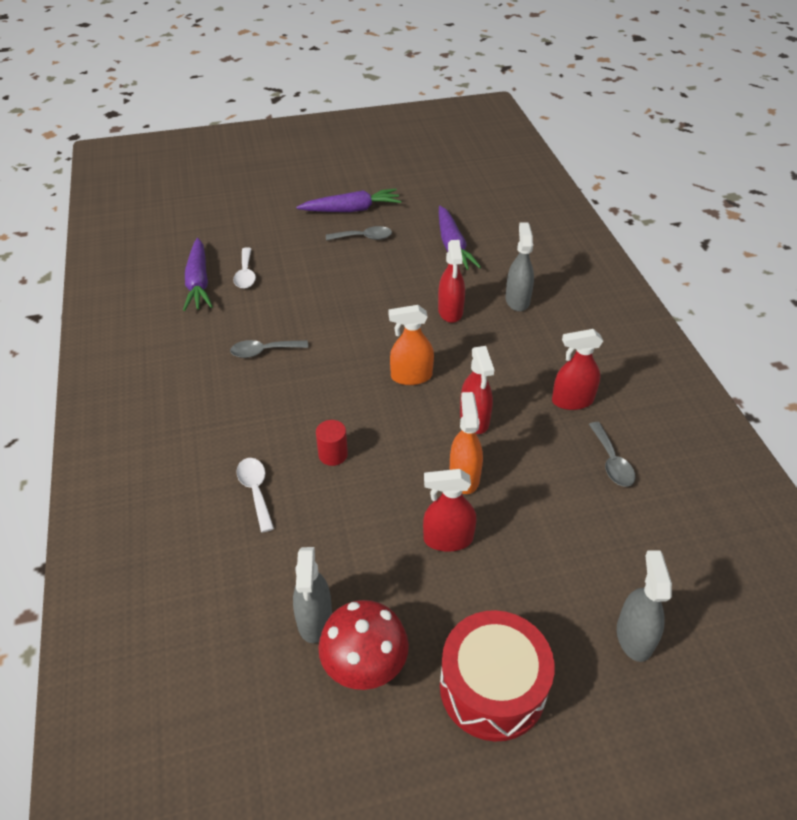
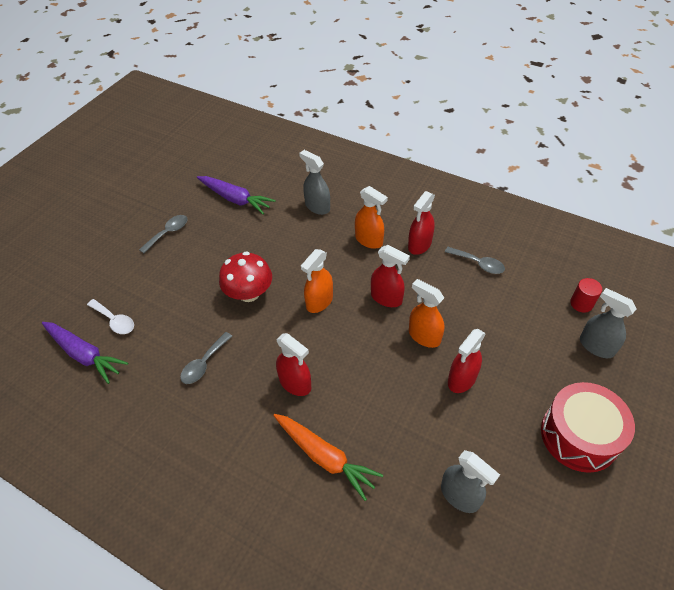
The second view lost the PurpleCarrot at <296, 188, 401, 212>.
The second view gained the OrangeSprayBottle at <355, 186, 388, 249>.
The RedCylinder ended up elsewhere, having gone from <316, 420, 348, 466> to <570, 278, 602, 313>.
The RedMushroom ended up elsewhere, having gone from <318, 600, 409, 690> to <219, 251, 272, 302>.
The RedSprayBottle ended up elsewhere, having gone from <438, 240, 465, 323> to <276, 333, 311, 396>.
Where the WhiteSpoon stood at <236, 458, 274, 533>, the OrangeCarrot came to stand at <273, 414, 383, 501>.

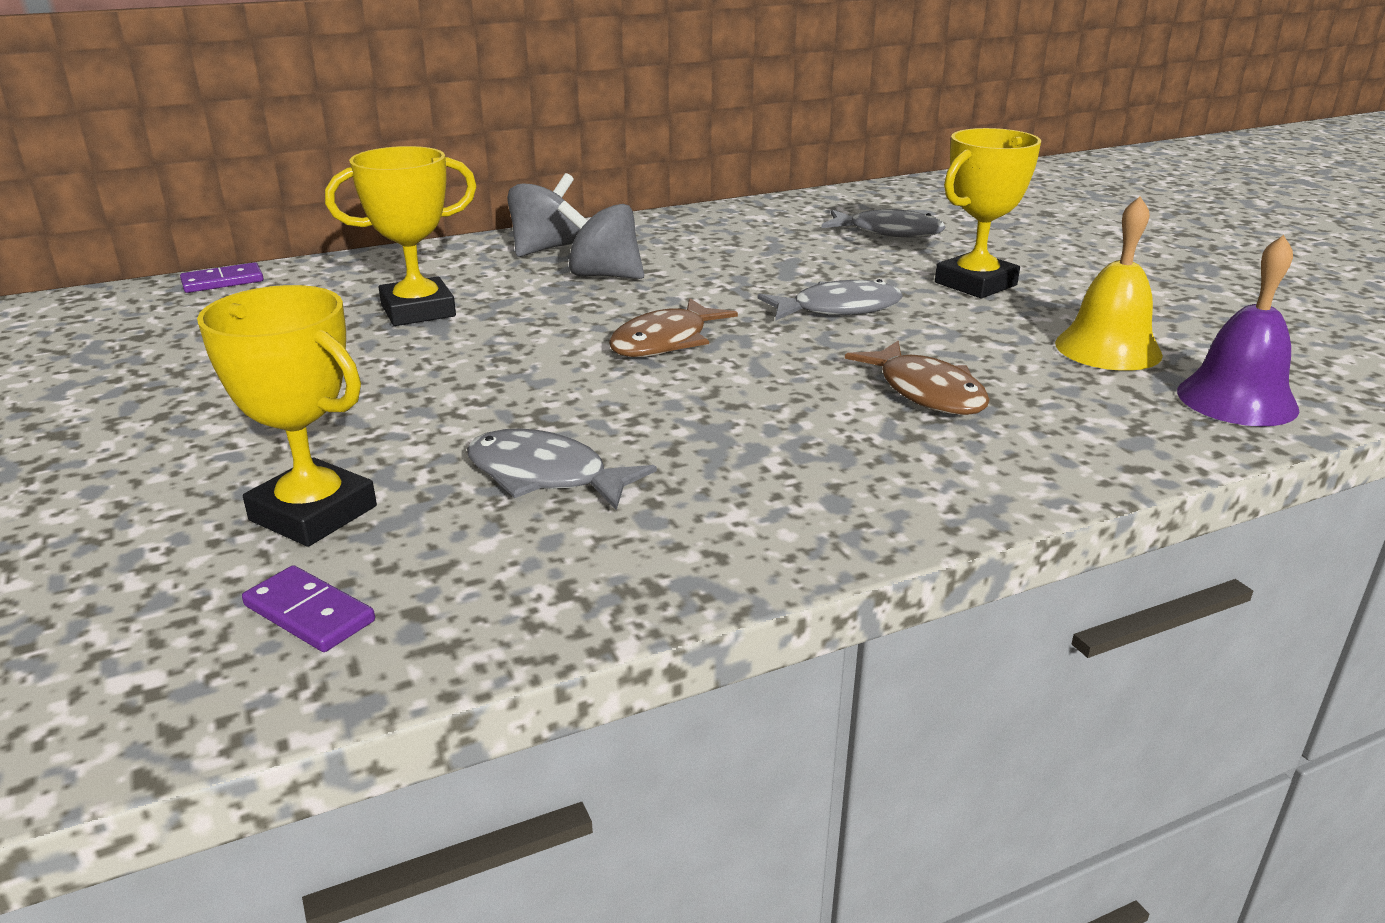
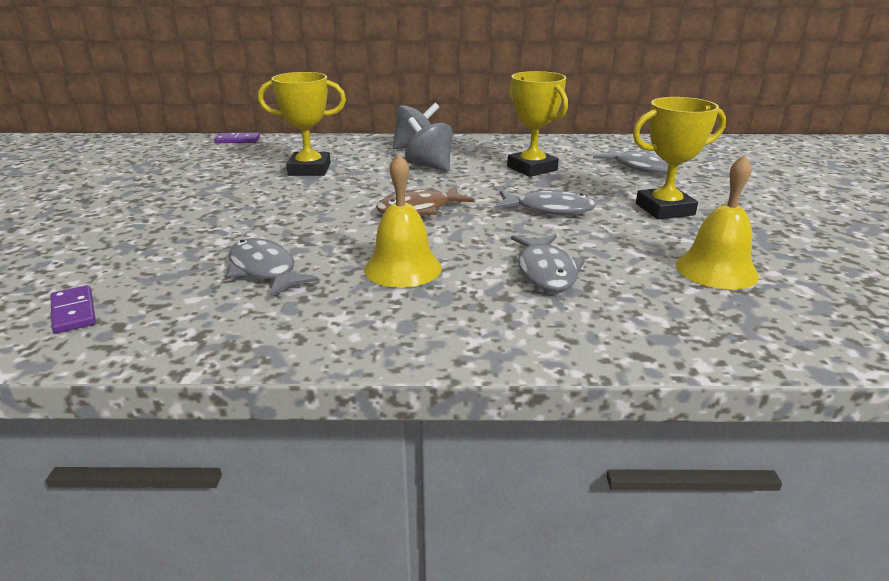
The second view lost the PurpleBell at <1177, 235, 1299, 426>.
The second view gained the YellowBell at <364, 154, 442, 288>.
The YellowTrophy ended up elsewhere, having gone from <197, 285, 377, 547> to <507, 71, 568, 177>.
What was the BrownFish at <845, 341, 990, 415> turned into the GreyFish at <511, 234, 585, 292>.

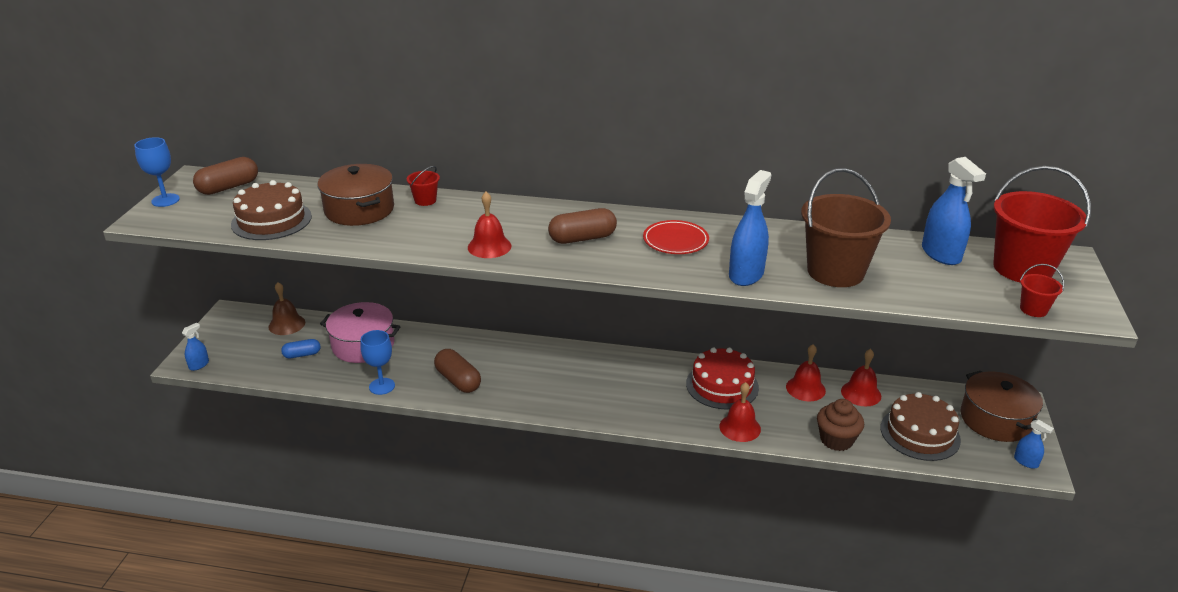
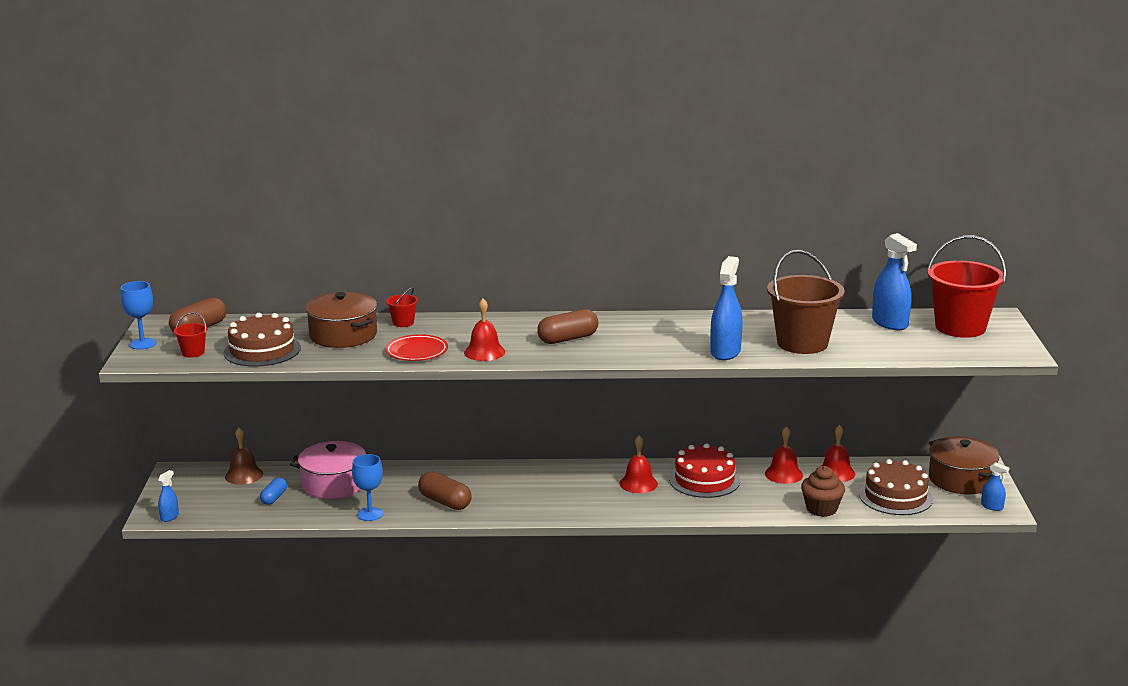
The RedPlate ended up elsewhere, having gone from <643, 220, 709, 254> to <385, 334, 448, 361>.
The RedBell ended up elsewhere, having gone from <719, 382, 761, 442> to <620, 435, 658, 493>.
The RedBucket ended up elsewhere, having gone from <1020, 264, 1064, 317> to <174, 312, 208, 358>.
The BlueCapsule at <281, 339, 320, 359> ended up facing another way, 45 degrees counterclockwise from before.

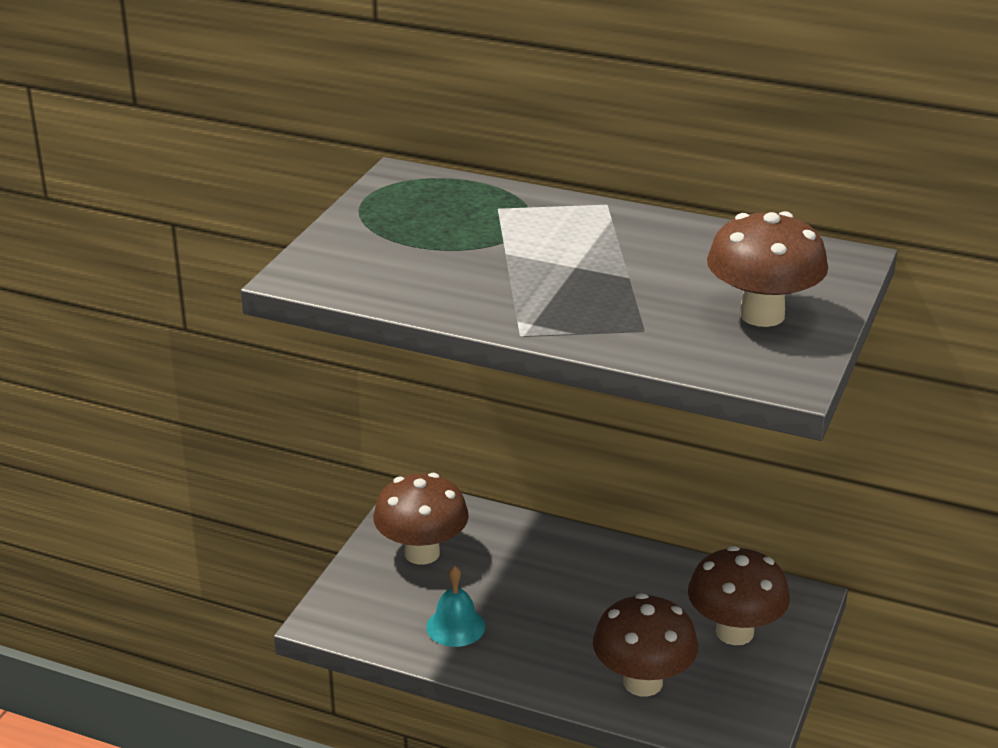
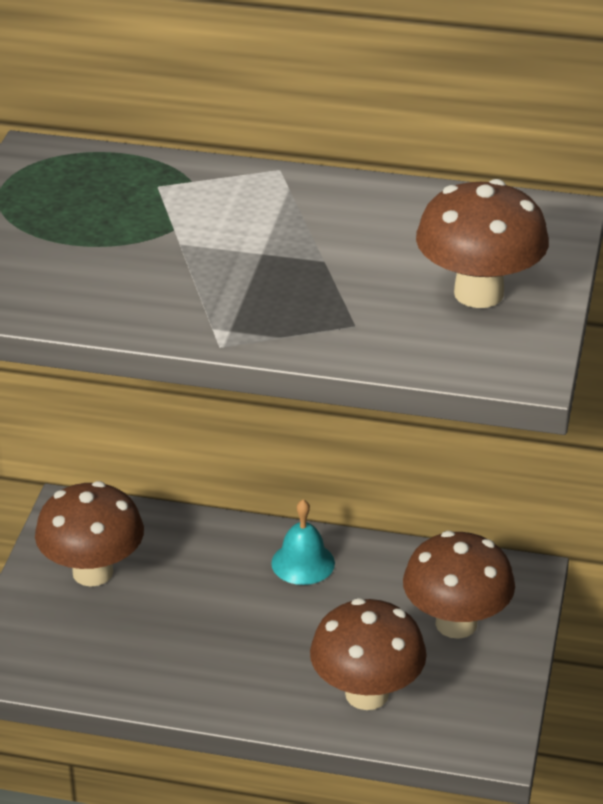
The TurquoiseBell ended up elsewhere, having gone from <426, 566, 485, 647> to <271, 499, 335, 585>.

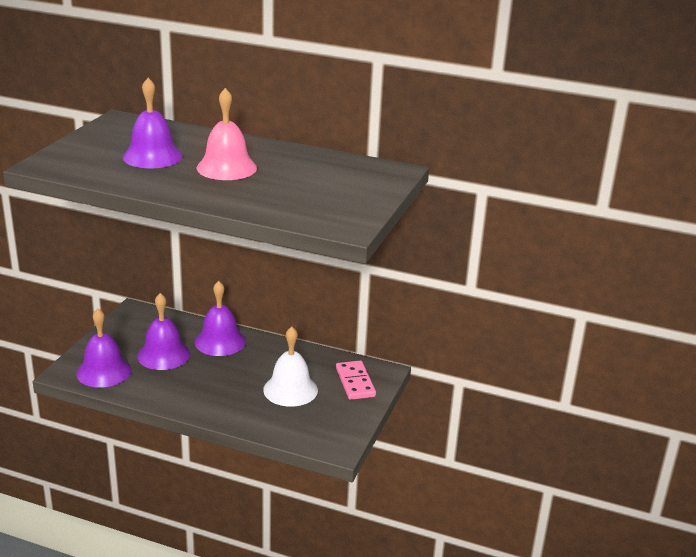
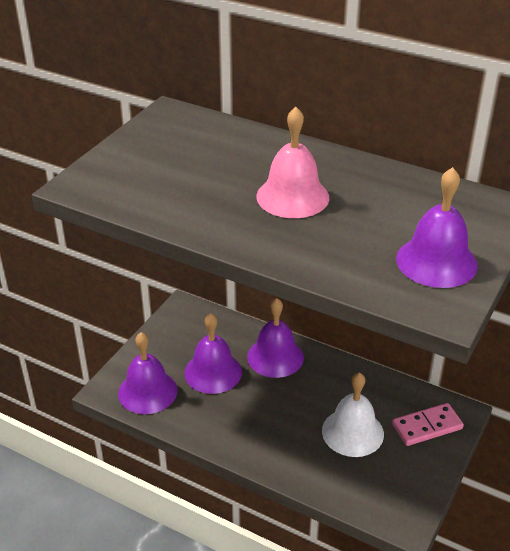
The PurpleBell ended up elsewhere, having gone from <123, 78, 183, 168> to <396, 167, 478, 288>.
The PinkDomino at <336, 360, 376, 400> ended up facing another way, 75 degrees clockwise from before.

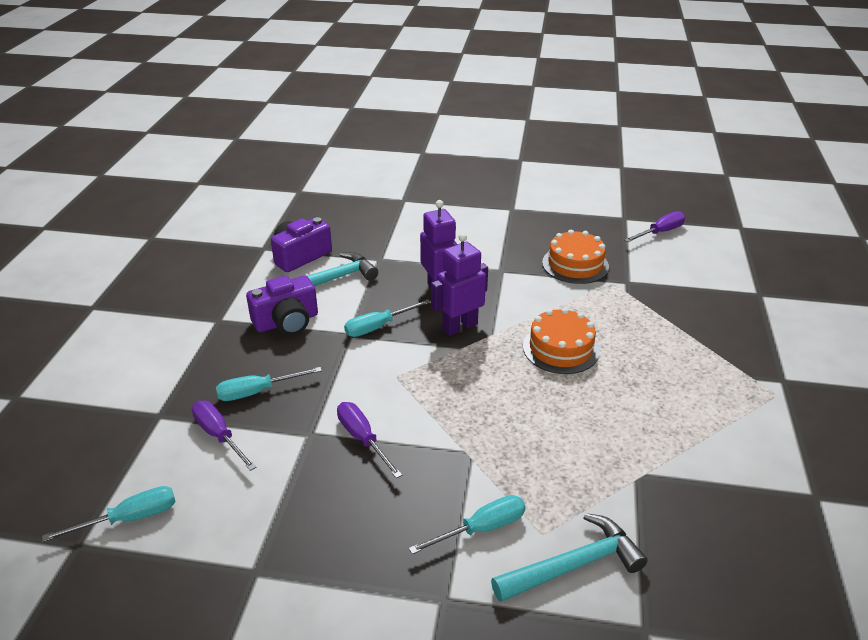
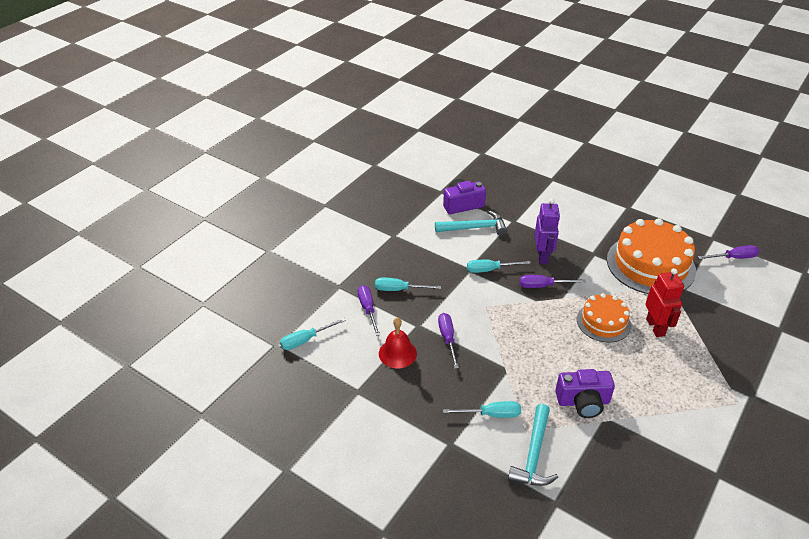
The second view gained the RedBell at <379, 317, 417, 368>.
The second view gained the RedRobot at <645, 268, 684, 337>.
The PurpleCamera ended up elsewhere, having gone from <246, 276, 318, 335> to <555, 369, 615, 418>.
Where the PurpleRobot stood at <431, 233, 488, 336>, the PurpleScrewdriver came to stand at <520, 275, 586, 288>.
The TurquoiseScrewdriver at <42, 486, 176, 542> ended up facing another way, 150 degrees clockwise from before.
The TurquoiseHammer at <491, 513, 648, 602> ended up facing another way, 105 degrees clockwise from before.
The size of the OrangeCake at <542, 230, 609, 284> changed by a factor of 1.76.

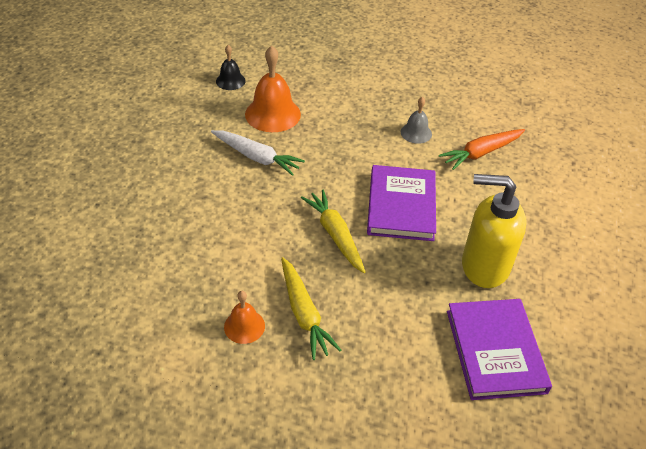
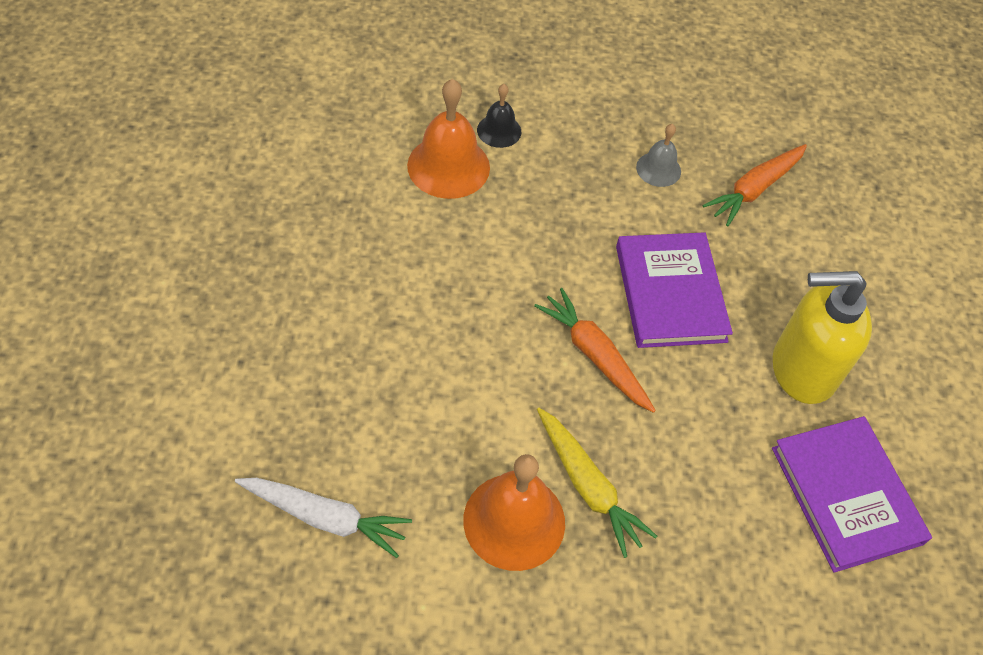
The WhiteCarrot ended up elsewhere, having gone from <211, 130, 305, 176> to <235, 478, 412, 558>.
The BlackBell ended up elsewhere, having gone from <216, 45, 246, 90> to <477, 84, 521, 148>.
What was the YellowCarrot at <301, 190, 366, 273> turned into the OrangeCarrot at <534, 288, 656, 413>.
The size of the OrangeBell at <224, 291, 265, 344> changed by a factor of 1.80.

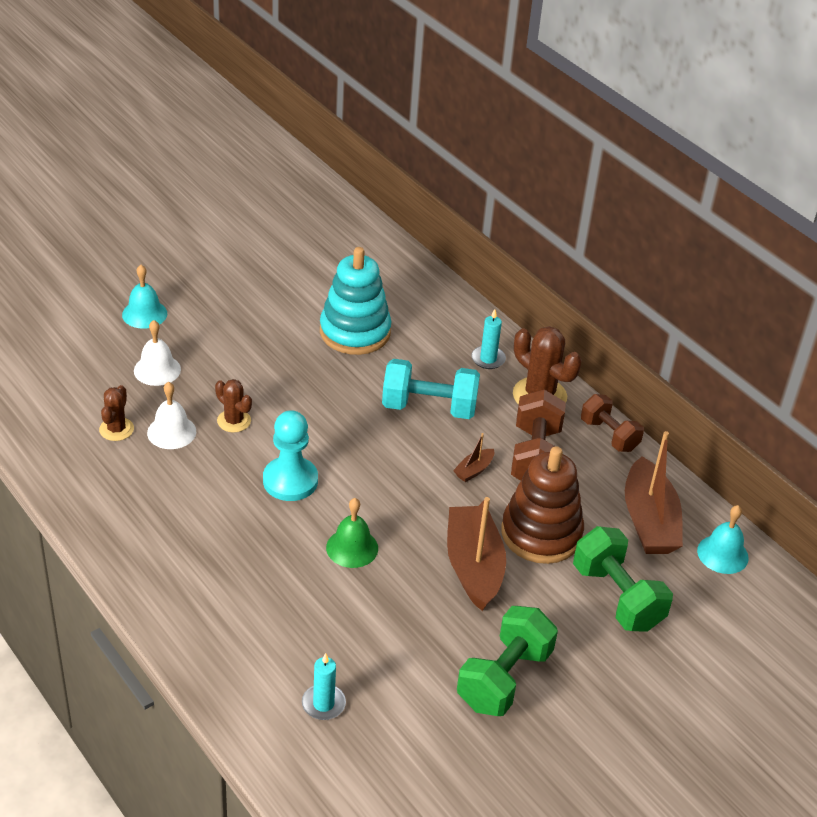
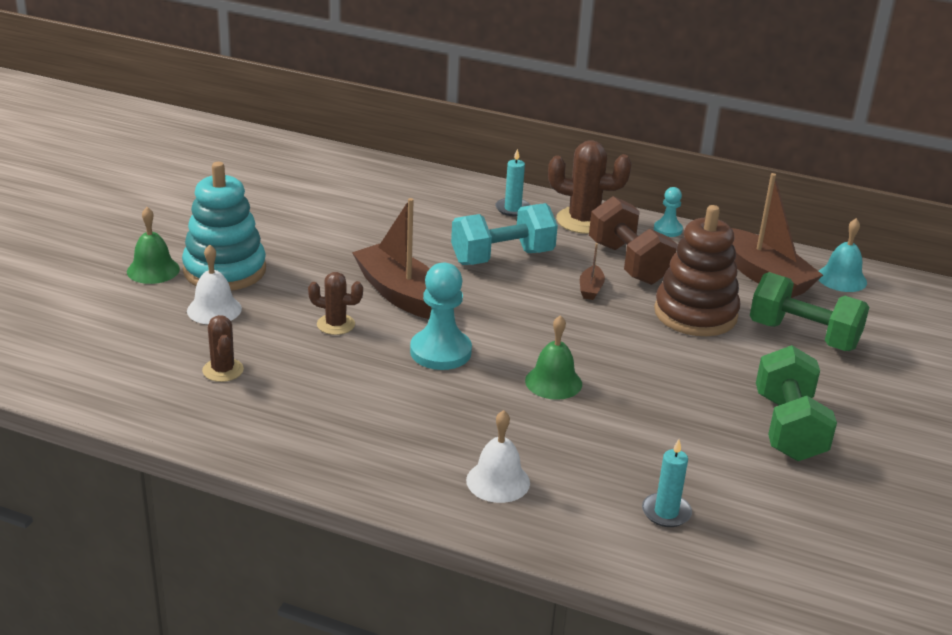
The WhiteBell ended up elsewhere, having gone from <147, 382, 196, 449> to <466, 410, 530, 503>.
The TurquoiseStackingToy ended up elsewhere, having gone from <320, 247, 391, 355> to <182, 162, 266, 291>.
The BrownBoat ended up elsewhere, having gone from <447, 497, 506, 611> to <352, 198, 432, 319>.
Where the BrownDumbbell stood at <581, 394, 644, 452>, the TurquoisePawn came to stand at <654, 187, 683, 237>.
What was the TurquoiseBell at <122, 265, 167, 329> turned into the GreenBell at <127, 207, 180, 284>.

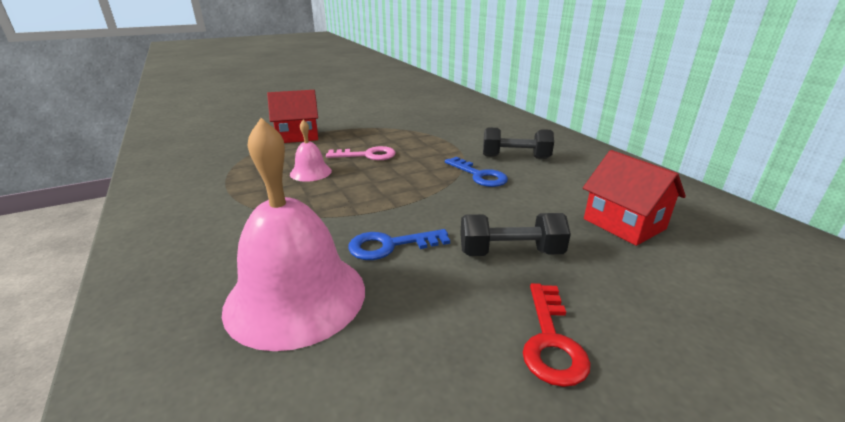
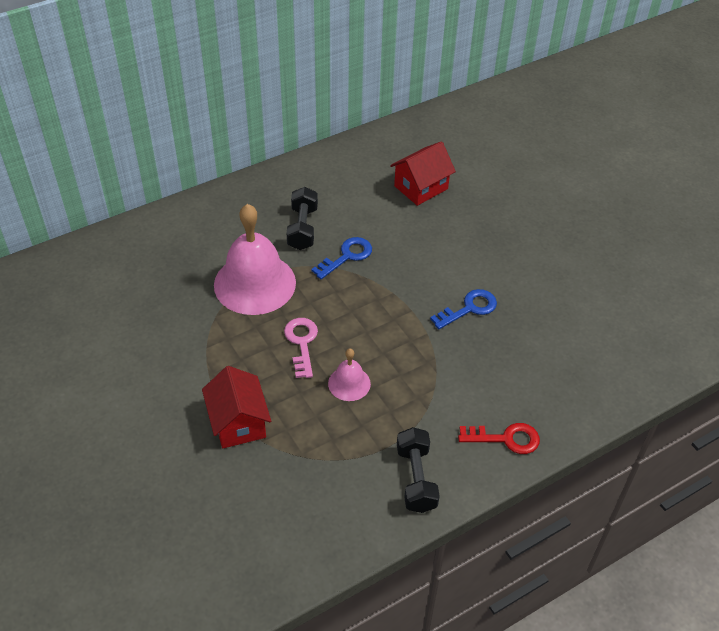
The PinkBell ended up elsewhere, having gone from <222, 118, 365, 351> to <214, 204, 296, 315>.
The BlackDumbbell ended up elsewhere, having gone from <460, 213, 571, 256> to <397, 427, 440, 513>.
The RedKey ended up elsewhere, having gone from <523, 283, 591, 387> to <458, 423, 540, 454>.
The BlueKey at <348, 229, 450, 260> ended up facing another way, 105 degrees counterclockwise from before.

